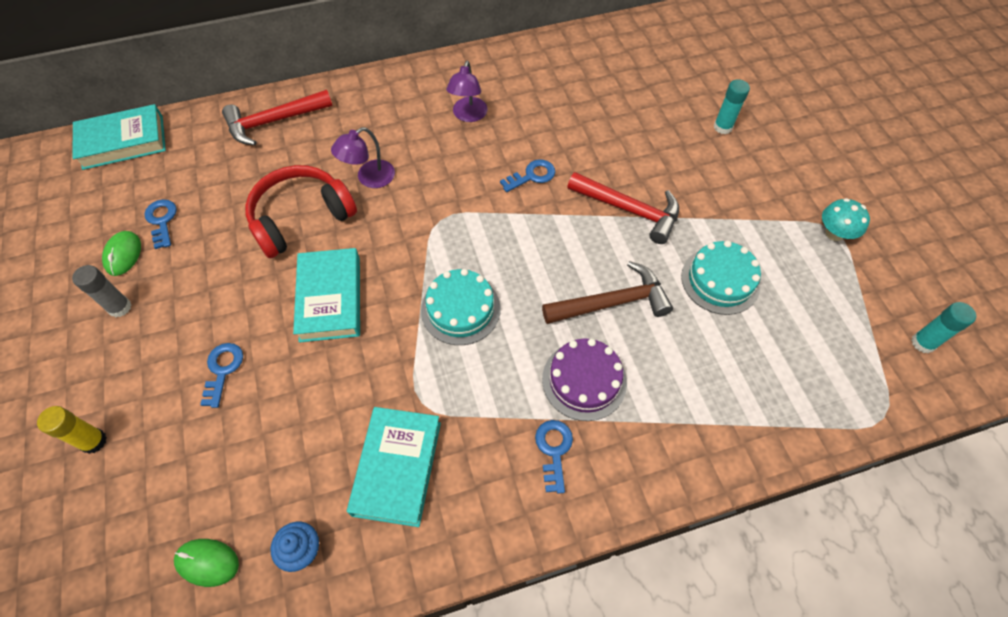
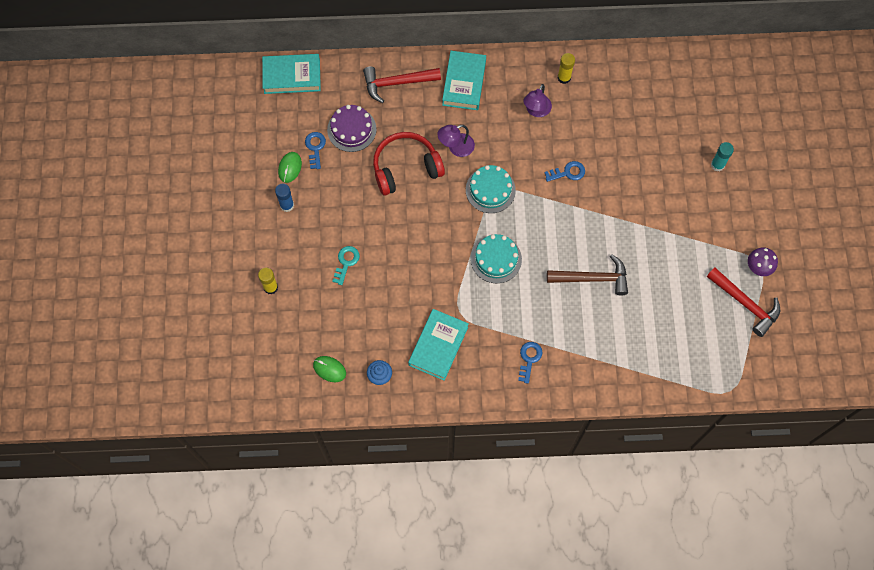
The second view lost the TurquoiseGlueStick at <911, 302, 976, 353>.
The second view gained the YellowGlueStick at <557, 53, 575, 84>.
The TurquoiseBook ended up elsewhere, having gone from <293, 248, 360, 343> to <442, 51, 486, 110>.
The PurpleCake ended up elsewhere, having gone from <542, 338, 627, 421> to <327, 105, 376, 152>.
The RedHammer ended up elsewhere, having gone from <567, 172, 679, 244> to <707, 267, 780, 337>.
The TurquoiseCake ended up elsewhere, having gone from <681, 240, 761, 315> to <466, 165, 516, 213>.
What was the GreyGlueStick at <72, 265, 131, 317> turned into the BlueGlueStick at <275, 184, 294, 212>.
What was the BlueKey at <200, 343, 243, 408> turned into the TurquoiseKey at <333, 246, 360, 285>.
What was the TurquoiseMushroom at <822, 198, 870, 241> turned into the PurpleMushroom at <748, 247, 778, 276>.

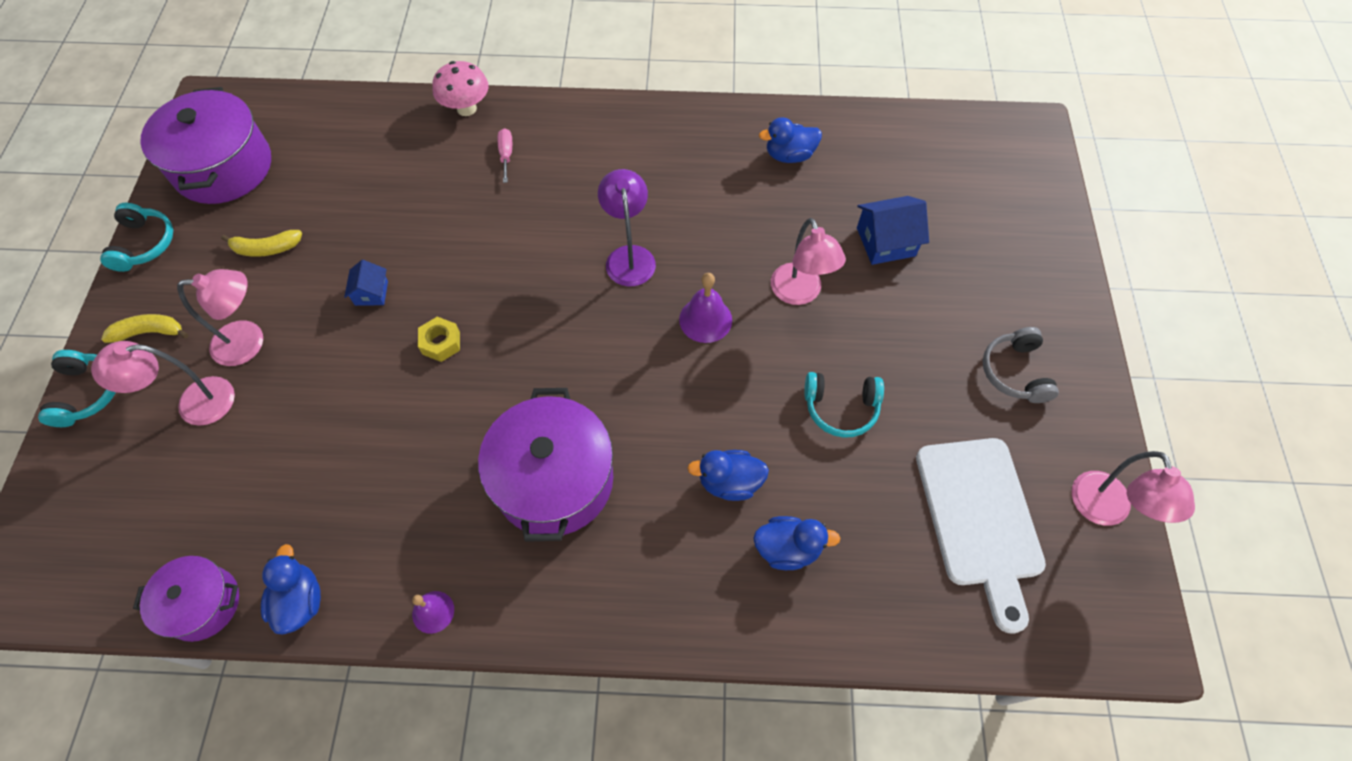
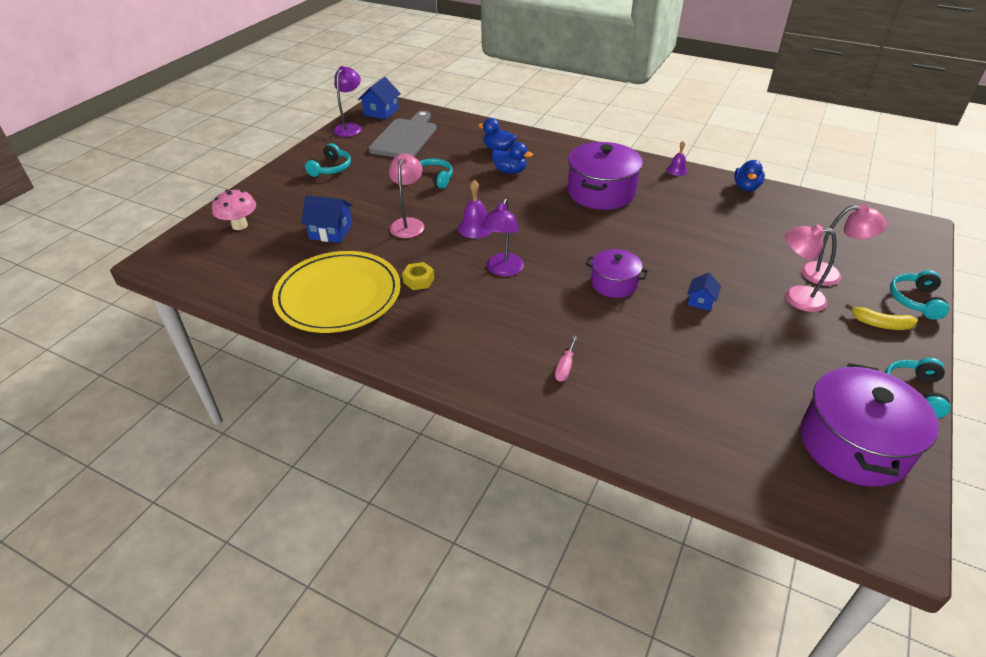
The second view lost the YellowBanana at <221, 230, 302, 257>.
The second view gained the BlueHouse at <358, 77, 401, 120>.
The PurplePot ended up elsewhere, having gone from <133, 556, 239, 642> to <585, 249, 648, 298>.
The YellowNut ended up elsewhere, having gone from <418, 317, 460, 362> to <402, 262, 434, 290>.
The PinkMushroom ended up elsewhere, having gone from <432, 61, 489, 116> to <212, 190, 256, 230>.
Where the BlueDuck stood at <759, 117, 822, 163>, the YellowPlate came to stand at <272, 251, 400, 333>.
What was the WhiteCuttingBoard at <916, 438, 1046, 634> turned into the GreyCuttingBoard at <368, 111, 436, 157>.
What was the GreyHeadphones at <983, 327, 1059, 403> turned into the TurquoiseHeadphones at <305, 143, 351, 177>.
What was the PinkLamp at <1072, 451, 1195, 526> turned into the PurpleLamp at <333, 66, 362, 137>.

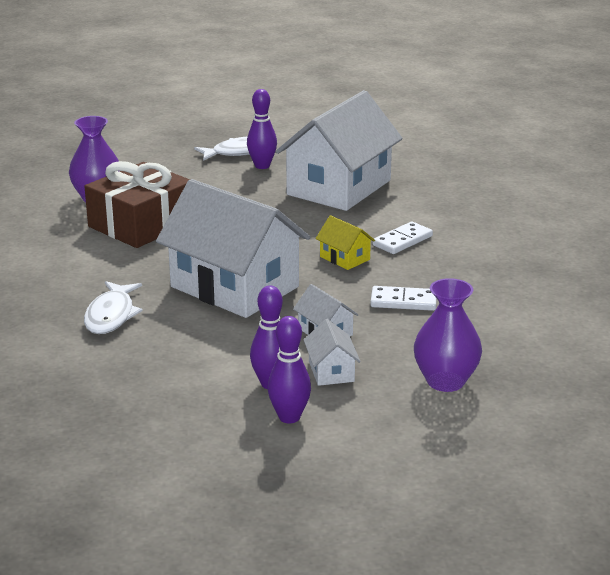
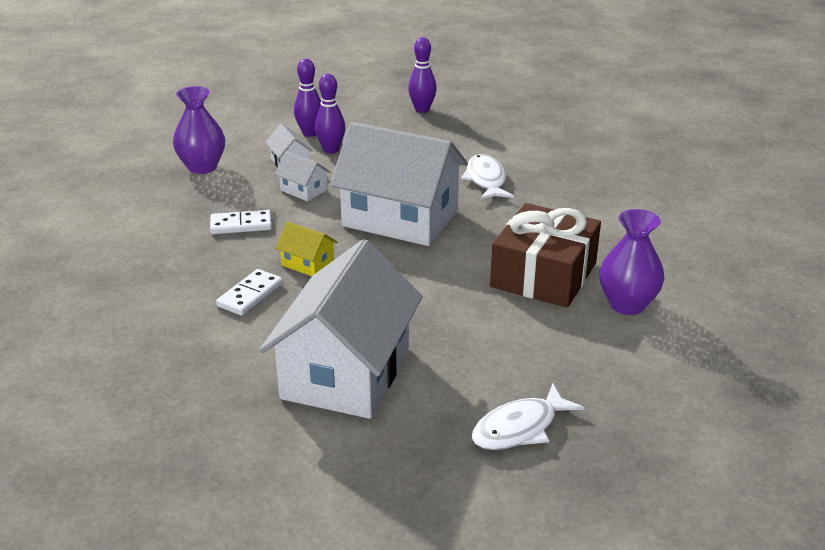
The PurpleBowlingPin ended up elsewhere, having gone from <247, 89, 277, 169> to <408, 37, 437, 113>.

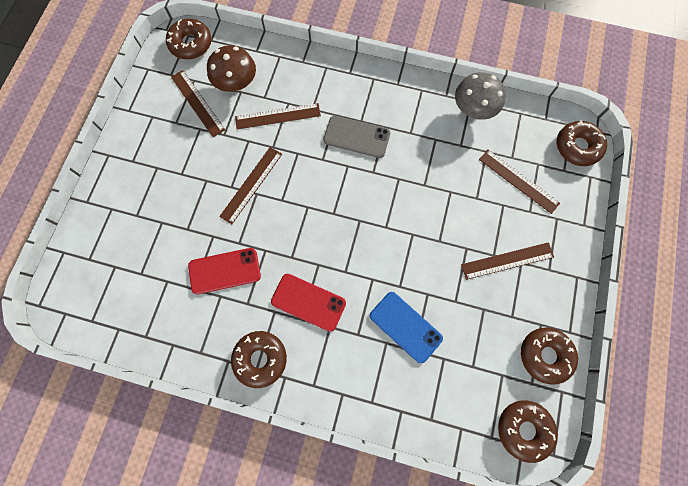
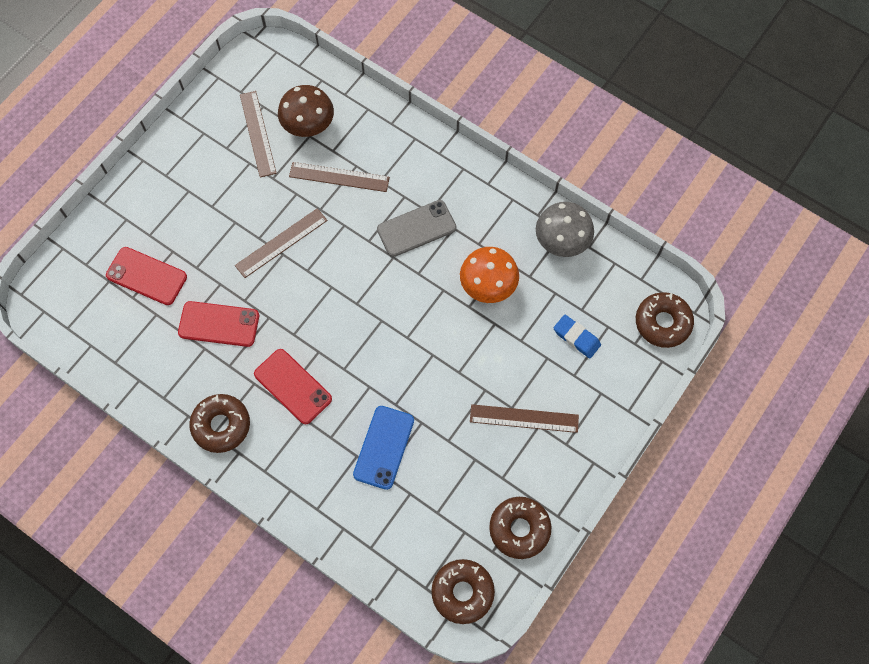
The second view lost the BrownDonut at <166, 19, 211, 59>.
The second view gained the RedPhone at <106, 247, 187, 305>.
The second view gained the OrangeMushroom at <460, 247, 519, 303>.
Where the BrownRuler stood at <479, 150, 560, 214>, the BlueEraser came to stand at <554, 315, 601, 358>.
The GreyPhone at <323, 116, 390, 158> ended up facing another way, 60 degrees counterclockwise from before.
The BluePhone at <370, 292, 443, 363> ended up facing another way, 45 degrees clockwise from before.

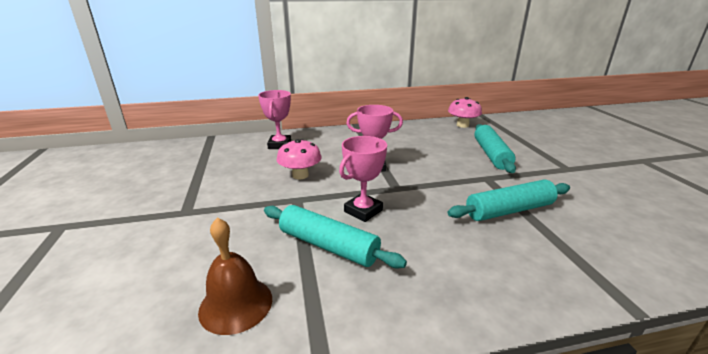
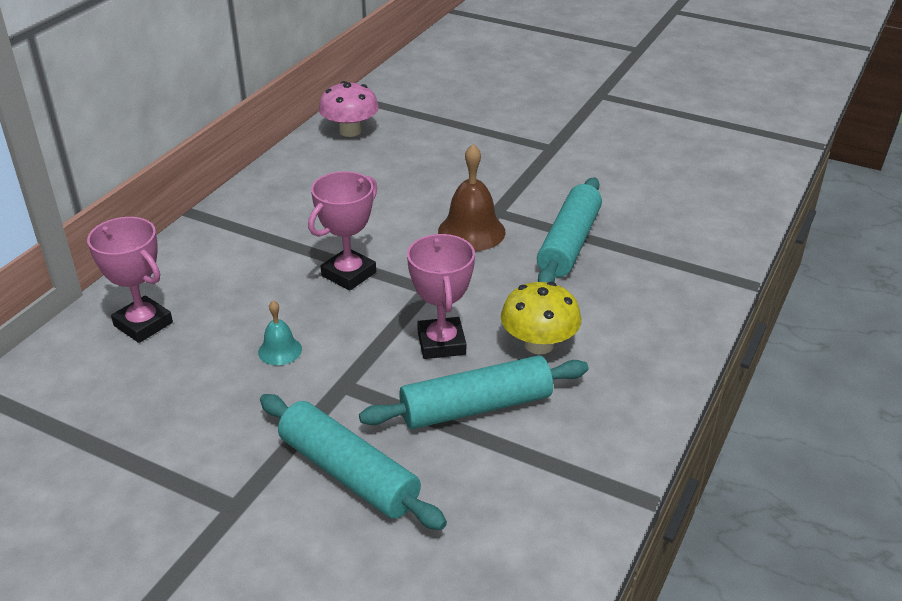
The second view gained the YellowMushroom at <501, 282, 581, 354>.
The BrownBell ended up elsewhere, having gone from <198, 217, 272, 335> to <438, 144, 505, 251>.
The TurquoiseRollingPin ended up elsewhere, having gone from <474, 124, 516, 173> to <260, 394, 447, 530>.
Where the PinkMushroom stood at <277, 139, 321, 179>, the TurquoiseBell came to stand at <258, 300, 302, 365>.

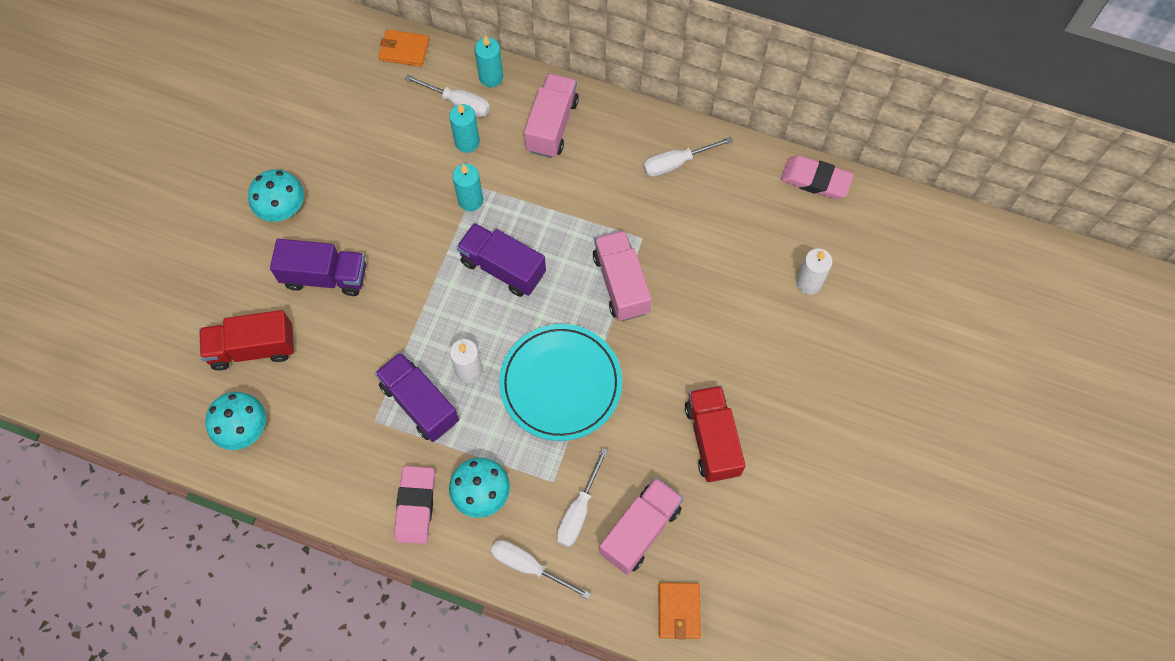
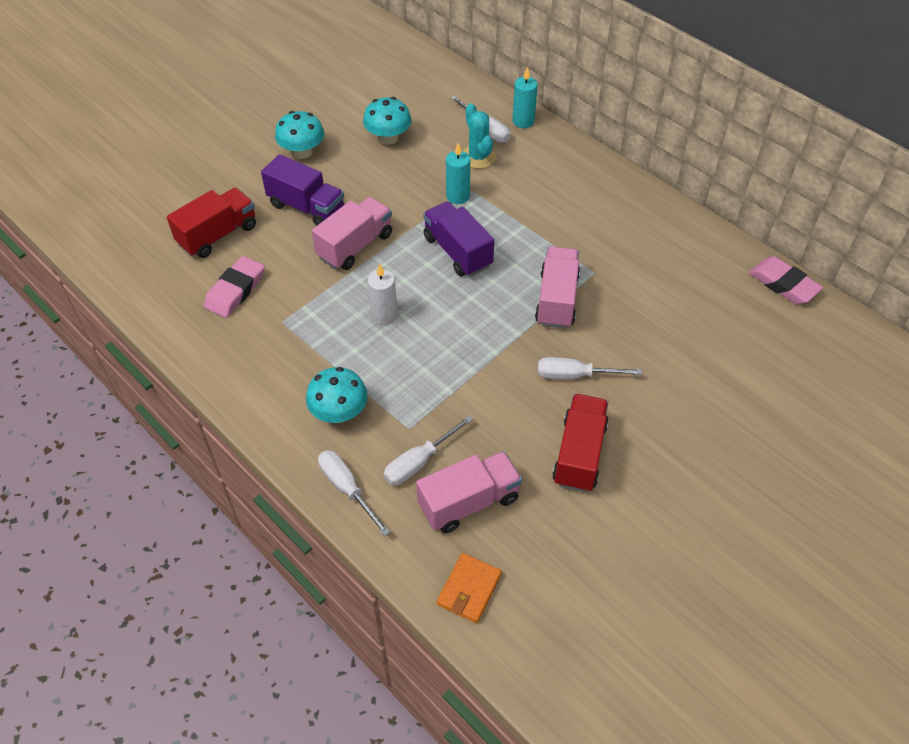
The second view lost the PurpleTruck at <375, 352, 459, 442>.
The second view lost the OrangeWallet at <378, 29, 430, 67>.
The second view lost the TurquoisePlate at <499, 324, 622, 441>.
The second view lost the WhiteCandle at <796, 248, 833, 295>.
The TurquoiseMushroom ended up elsewhere, having gone from <205, 392, 266, 450> to <363, 97, 412, 145>.
The PinkEraser ended up elsewhere, having gone from <394, 466, 435, 544> to <204, 256, 265, 318>.
The PinkTruck ended up elsewhere, having gone from <524, 73, 579, 158> to <312, 197, 392, 270>.
The WhiteScrewdriver ended up elsewhere, having gone from <643, 137, 733, 177> to <538, 357, 642, 379>.
Where the TurquoiseCandle stood at <449, 103, 480, 153>, the TurquoiseCactus came to stand at <463, 103, 496, 169>.
The RedTruck at <199, 310, 294, 370> ended up facing another way, 120 degrees clockwise from before.

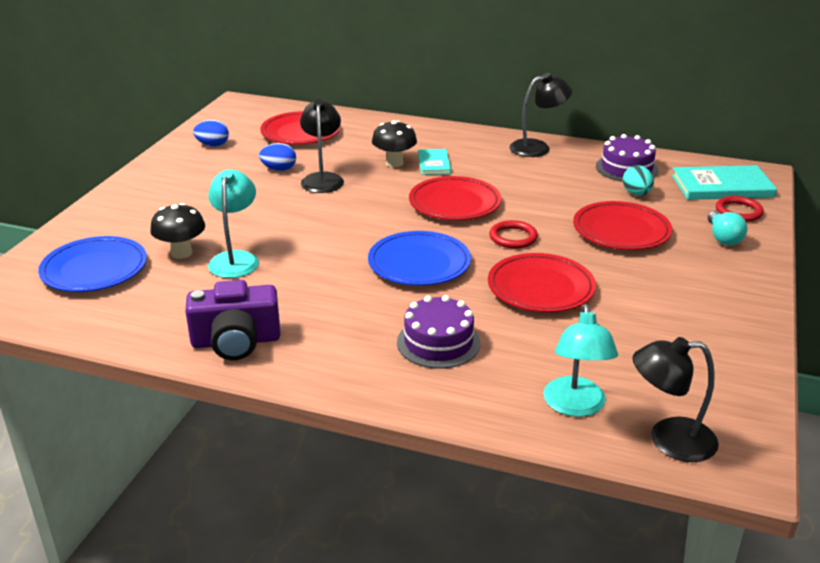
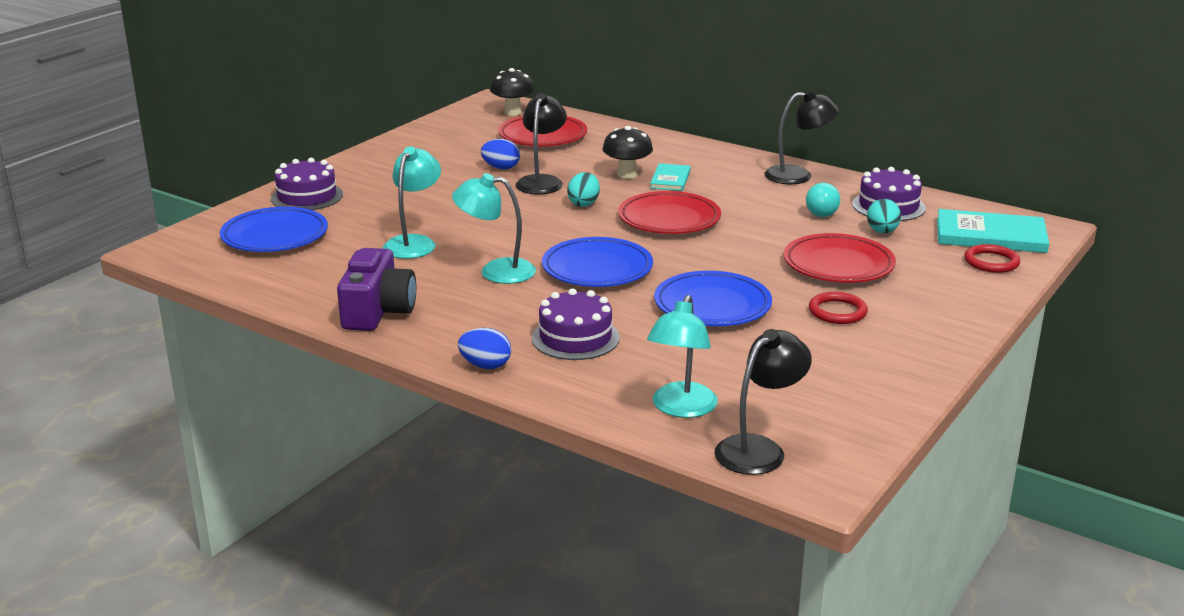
The second view gained the PurpleCake at <271, 158, 343, 210>.
The second view gained the TurquoiseLamp at <452, 173, 536, 284>.
The second view gained the TurquoiseEgg at <567, 172, 600, 207>.
The BlackMushroom ended up elsewhere, having gone from <150, 203, 205, 259> to <490, 68, 535, 116>.
The BlueEgg ended up elsewhere, having gone from <193, 120, 229, 146> to <458, 328, 511, 369>.
The RedRing ended up elsewhere, having gone from <489, 220, 538, 249> to <809, 292, 868, 324>.
The TurquoiseLightBulb ended up elsewhere, having gone from <708, 210, 747, 245> to <806, 183, 840, 217>.
What was the RedPlate at <488, 253, 596, 313> turned into the BluePlate at <654, 271, 772, 326>.
The PurpleCamera at <185, 280, 280, 360> ended up facing another way, 90 degrees counterclockwise from before.
The BlackLamp at <632, 337, 719, 462> ended up facing another way, 120 degrees clockwise from before.

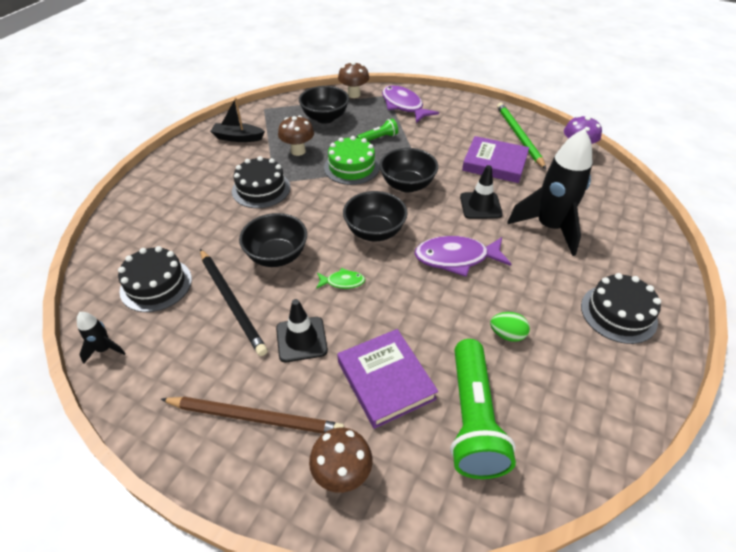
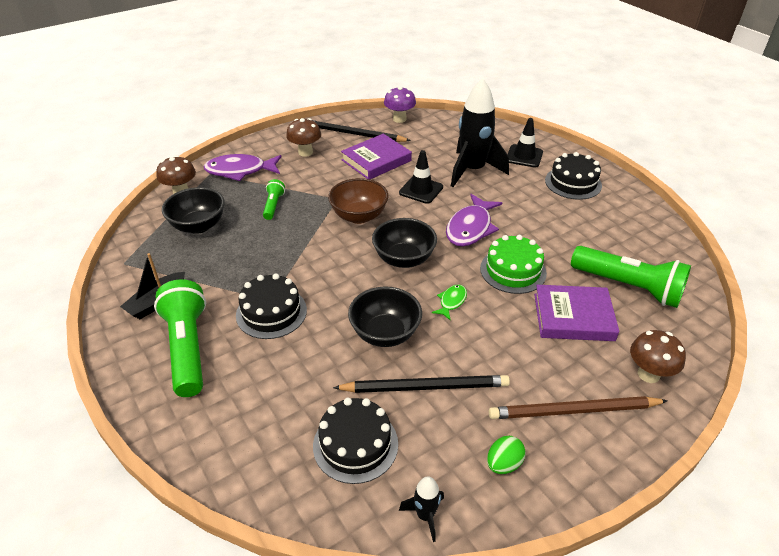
The second view gained the GreenFlashlight at <154, 279, 206, 397>.
The BlackTrafficCone ended up elsewhere, having gone from <276, 299, 328, 362> to <508, 118, 543, 168>.
The BrownMushroom ended up elsewhere, having gone from <278, 115, 314, 156> to <286, 118, 321, 157>.
The GreenCake ended up elsewhere, having gone from <324, 136, 380, 185> to <480, 235, 547, 294>.
The GreenEgg ended up elsewhere, having gone from <490, 312, 530, 342> to <487, 436, 526, 474>.
What was the BlackBowl at <380, 148, 438, 193> turned into the BrownBowl at <328, 178, 388, 224>.
What was the GreenPencil at <497, 102, 546, 169> turned into the BlackPencil at <312, 120, 411, 142>.
The BrownPencil at <161, 397, 345, 434> ended up facing another way, 135 degrees counterclockwise from before.

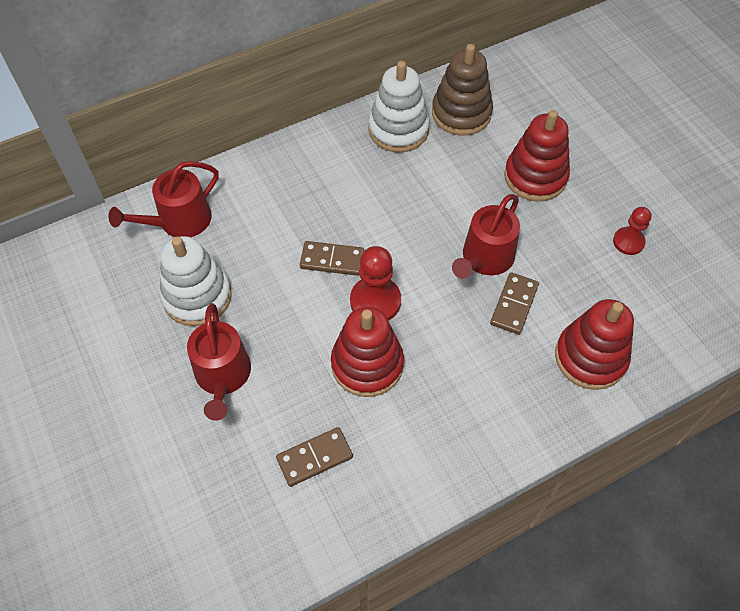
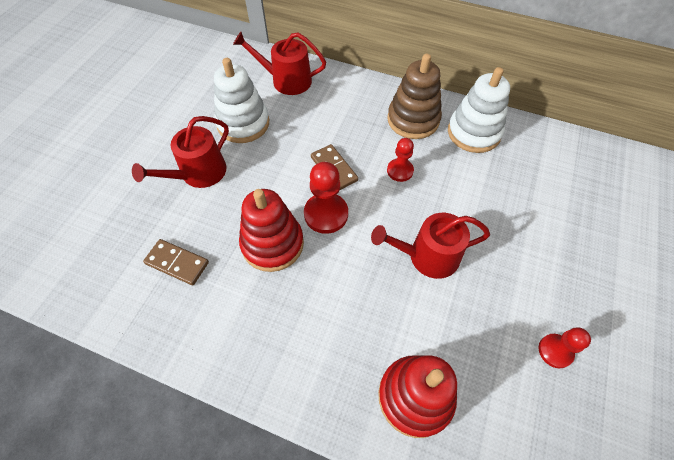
The second view lost the BrownDomino at <490, 272, 539, 335>.
The second view lost the RedStackingToy at <504, 110, 570, 201>.
The second view gained the RedPawn at <387, 138, 414, 182>.
The BrownStackingToy ended up elsewhere, having gone from <432, 44, 493, 136> to <387, 54, 442, 139>.

